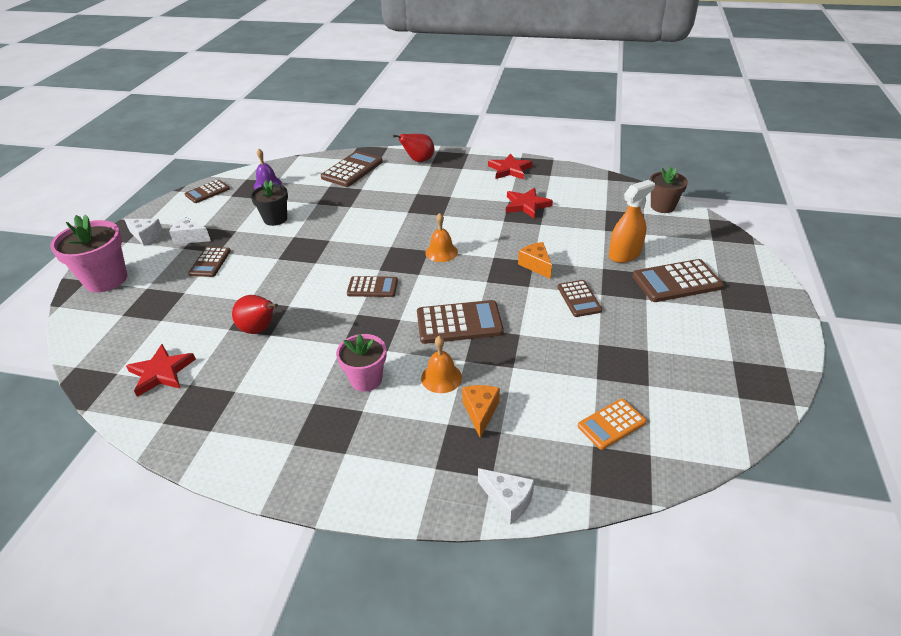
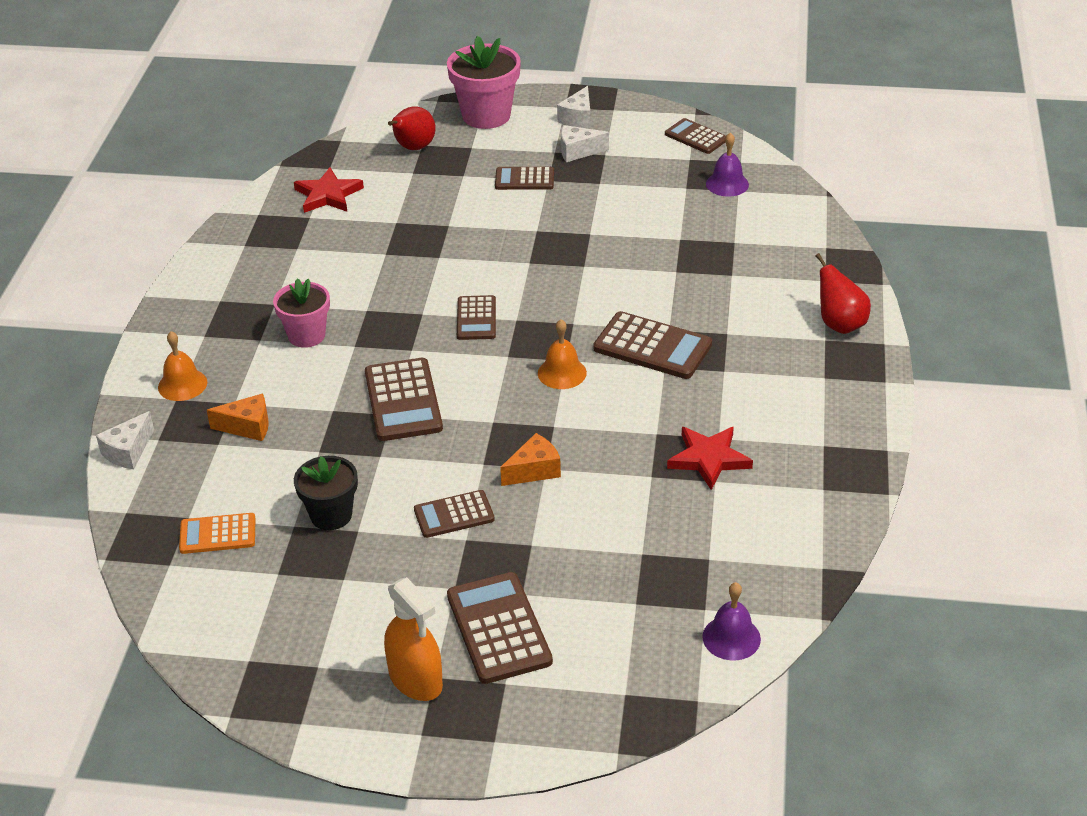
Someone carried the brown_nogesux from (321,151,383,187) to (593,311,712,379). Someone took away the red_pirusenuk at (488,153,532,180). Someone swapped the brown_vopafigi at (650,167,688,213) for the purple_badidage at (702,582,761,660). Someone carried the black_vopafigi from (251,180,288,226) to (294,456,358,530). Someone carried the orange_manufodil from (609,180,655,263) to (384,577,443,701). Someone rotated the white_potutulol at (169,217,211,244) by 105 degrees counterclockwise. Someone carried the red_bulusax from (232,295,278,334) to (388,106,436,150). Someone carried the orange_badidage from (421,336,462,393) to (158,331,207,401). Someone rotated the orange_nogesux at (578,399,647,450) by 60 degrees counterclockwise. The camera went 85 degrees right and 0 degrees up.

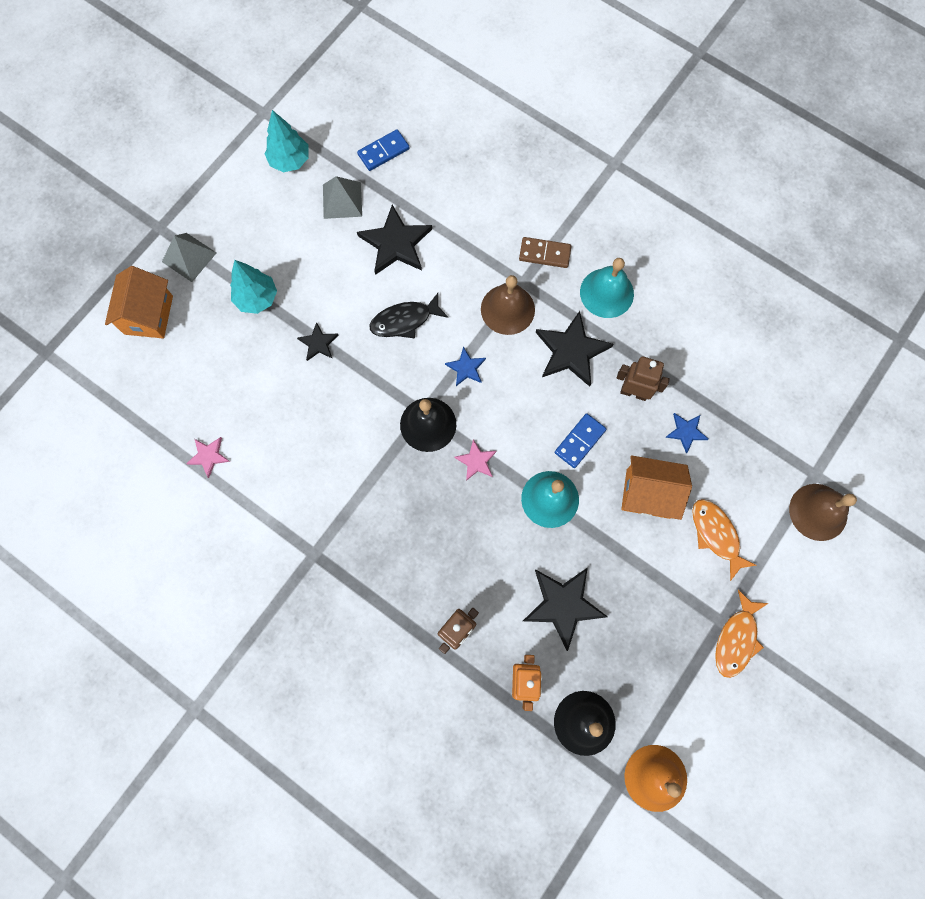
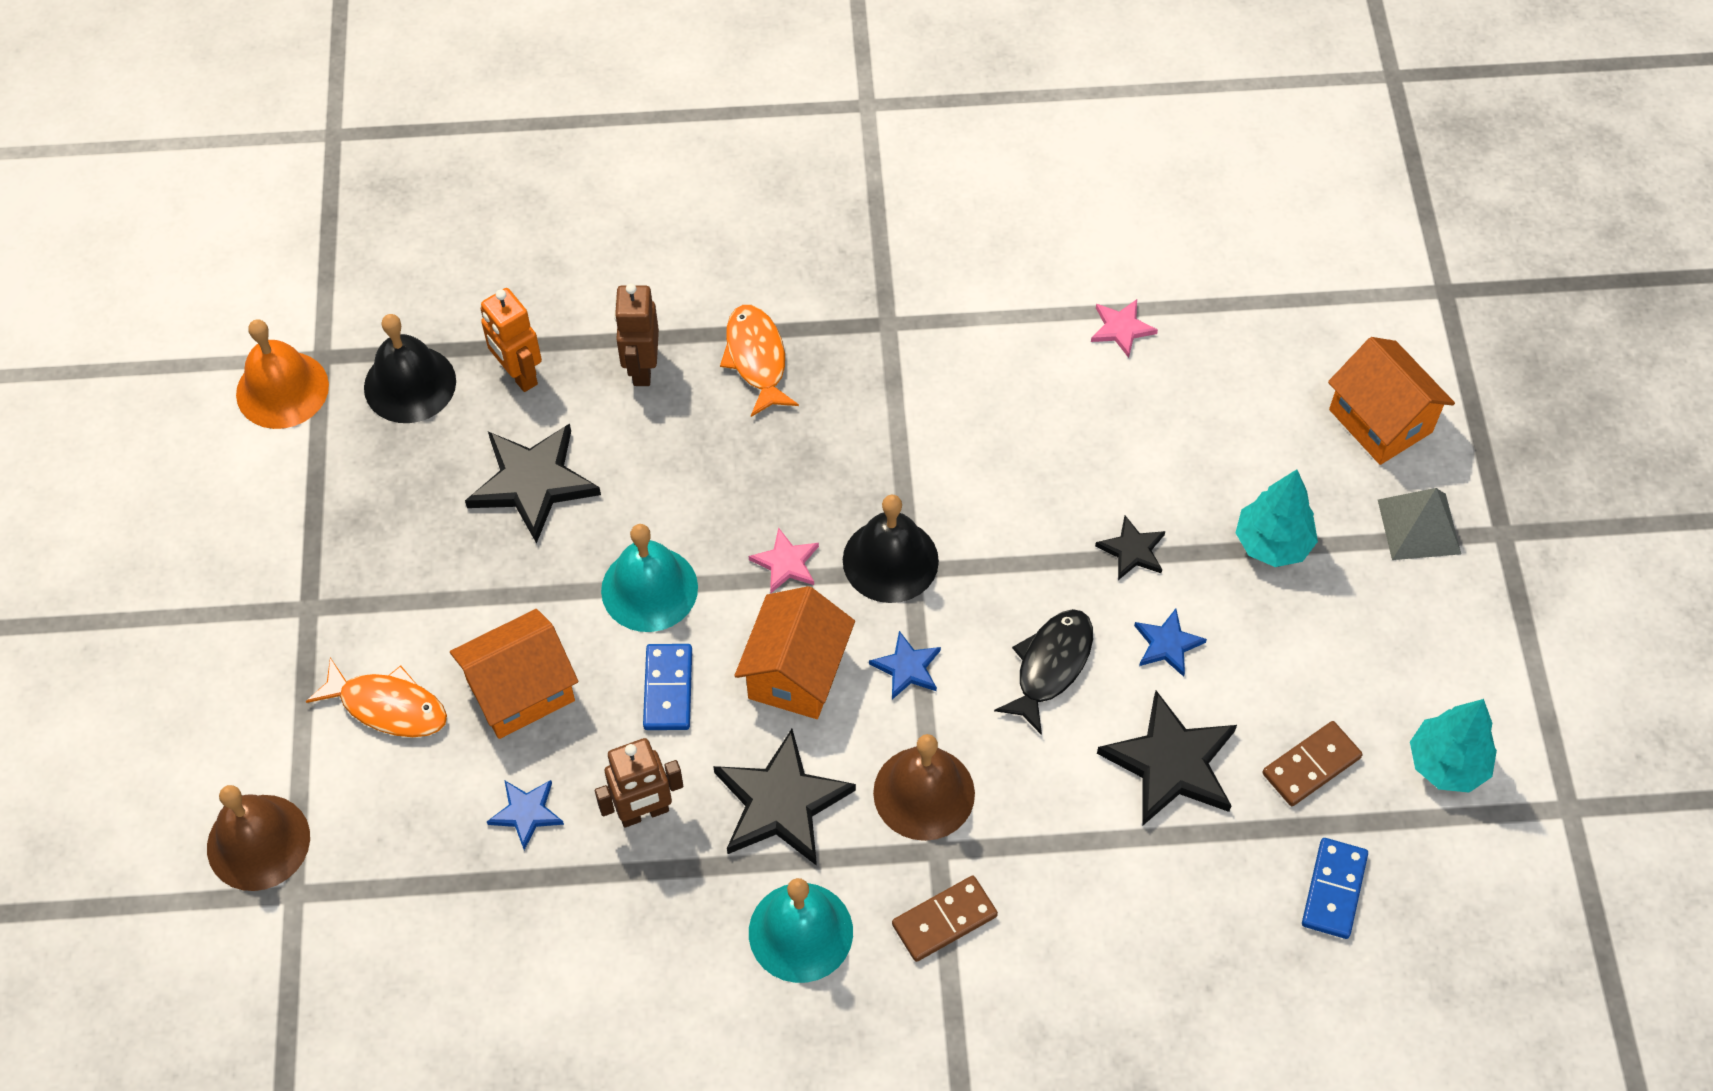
Someone swapped the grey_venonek at (323,176,362,219) for the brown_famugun at (1262,721,1362,806). Someone carried the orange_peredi from (715,590,768,678) to (720,305,799,417). Someone put down the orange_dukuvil at (734,586,855,719). Someone put down the blue_pirusenuk at (1134,609,1207,677). The camera went 140 degrees right and 15 degrees down.

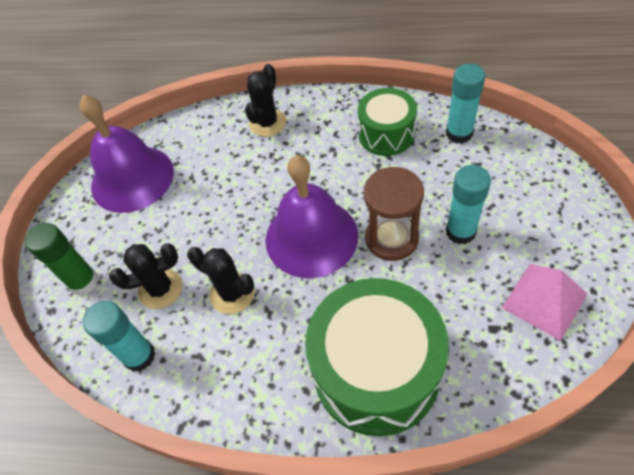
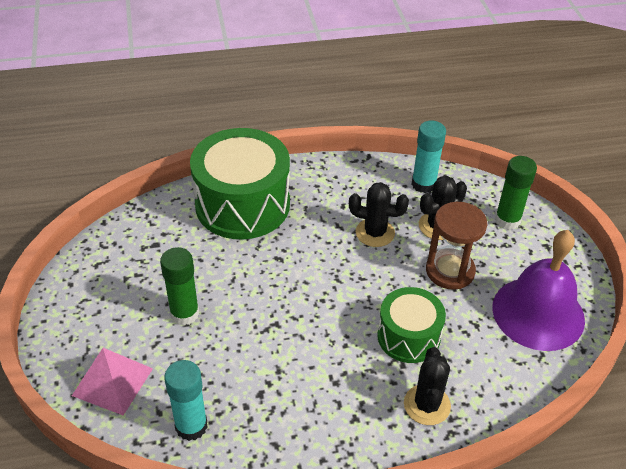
Someone carried the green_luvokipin from (358,88,417,156) to (377,287,446,363). Someone took away the purple_badidage at (265,155,358,278). Someone repainted the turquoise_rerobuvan at (446,165,491,244), which became the green_rerobuvan at (160,247,199,326). Someone carried the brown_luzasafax from (364,167,424,261) to (426,202,488,290). Someone carried the pink_venonek from (502,264,587,341) to (72,348,153,415). The camera went 155 degrees right and 10 degrees down.

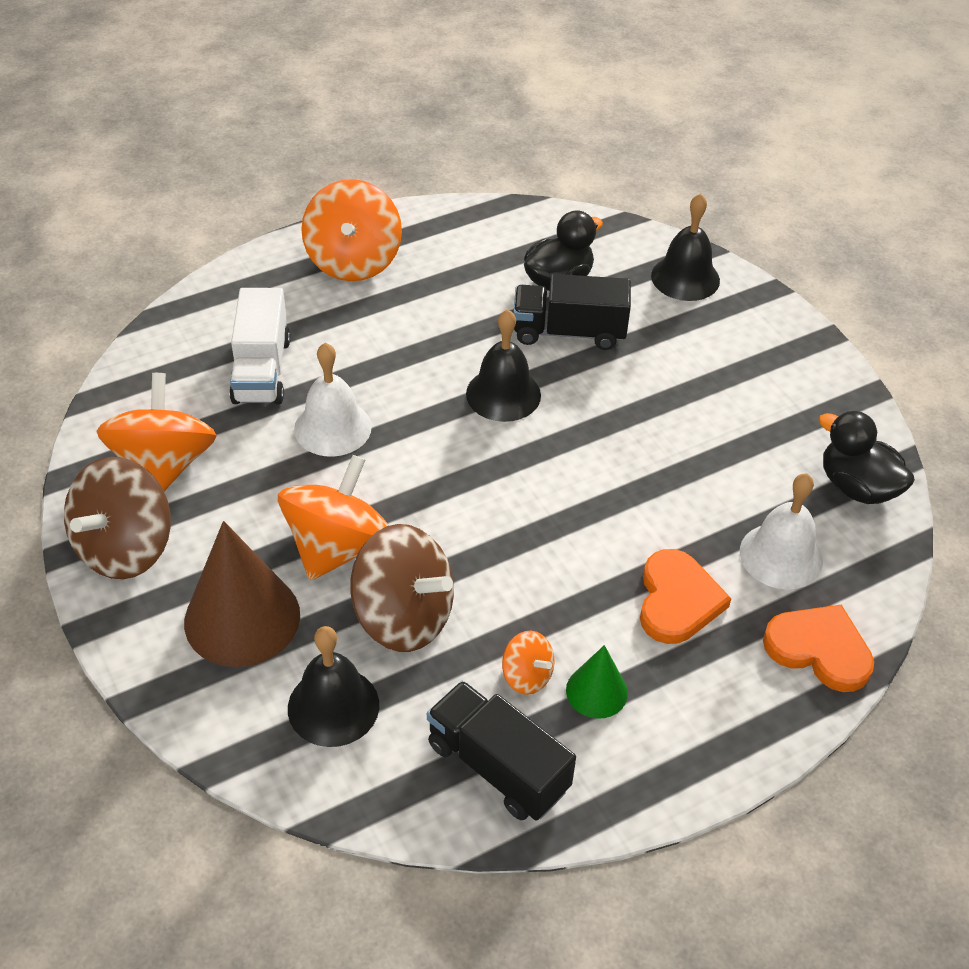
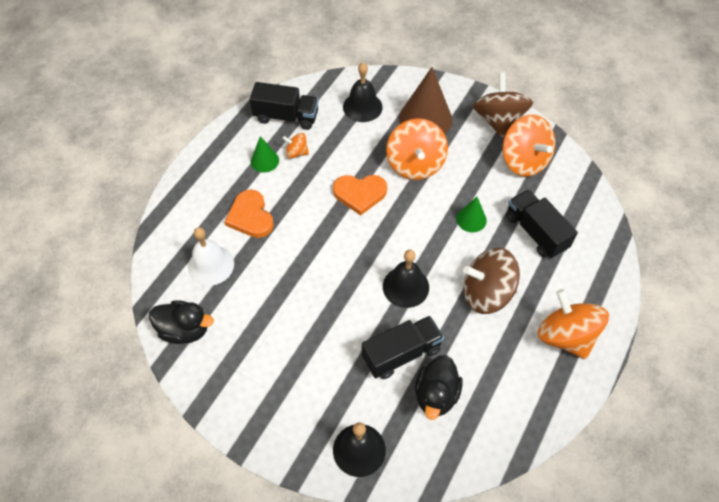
Someone repainted the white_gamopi at (229,288,291,404), which became the black_gamopi at (506,189,578,259). Someone swapped the white_badidage at (294,343,372,457) for the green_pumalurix at (456,197,487,232). Someone carried the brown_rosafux from (350,524,454,652) to (463,248,520,314). Someone carried the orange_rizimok from (763,605,874,692) to (333,175,387,216). The camera went 150 degrees right and 10 degrees up.

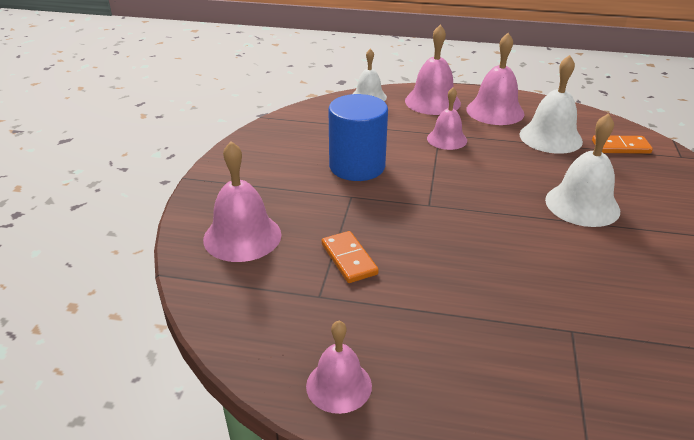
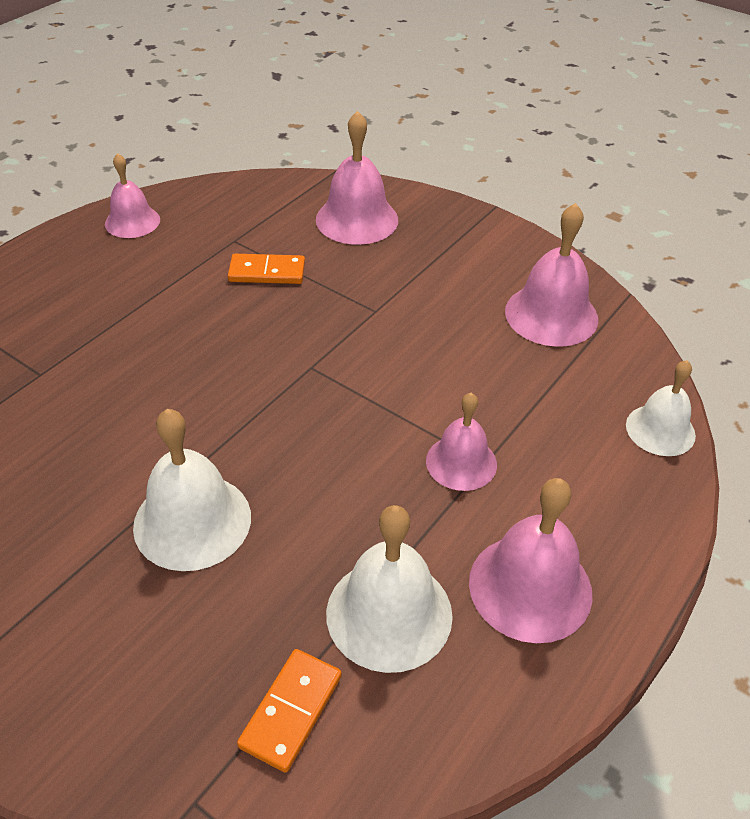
Someone carried the pink_badidage from (405,25,461,115) to (505,203,598,347). Someone took away the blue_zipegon at (329,94,388,181). The camera went 115 degrees right and 10 degrees up.

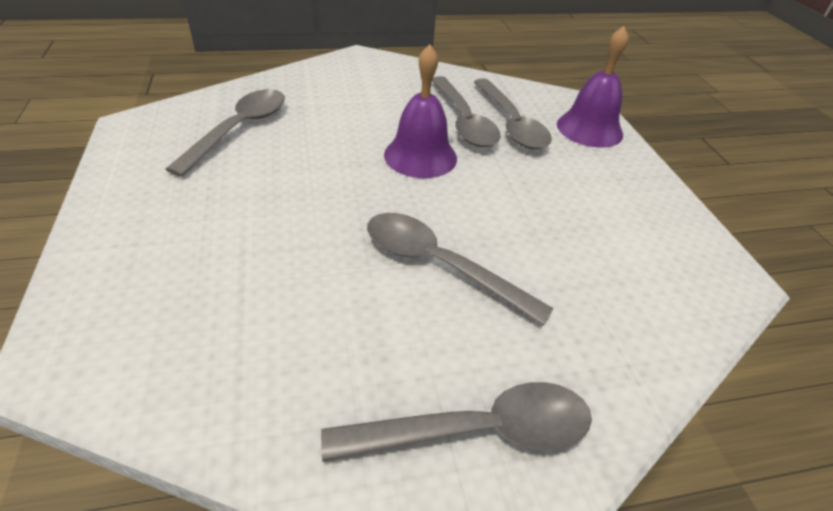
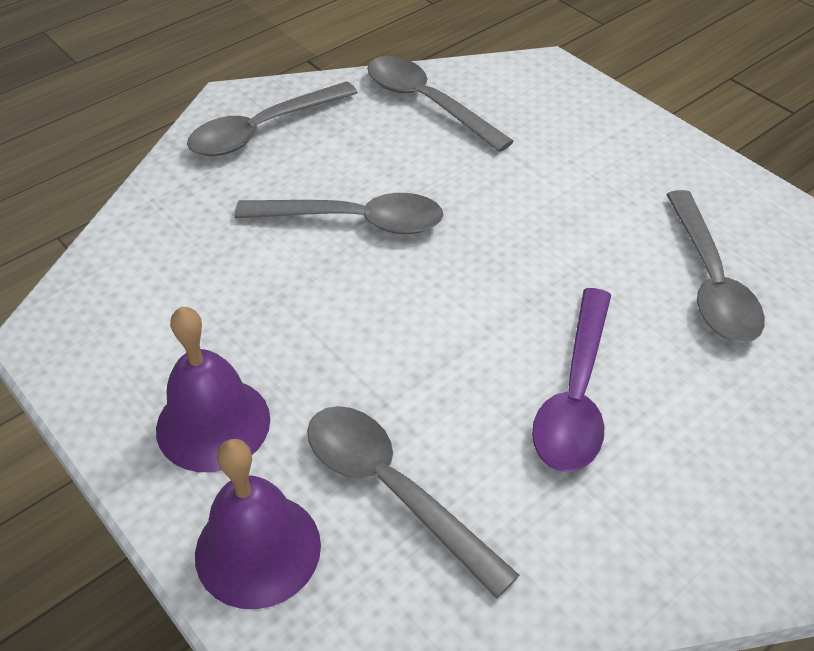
Someone carried the purple_badidage from (384,44,457,178) to (156,307,270,472). Someone carried the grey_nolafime from (432,76,501,147) to (367,56,514,152). Someone put down the purple_nolafime at (532,288,611,472). The camera went 155 degrees right and 5 degrees up.

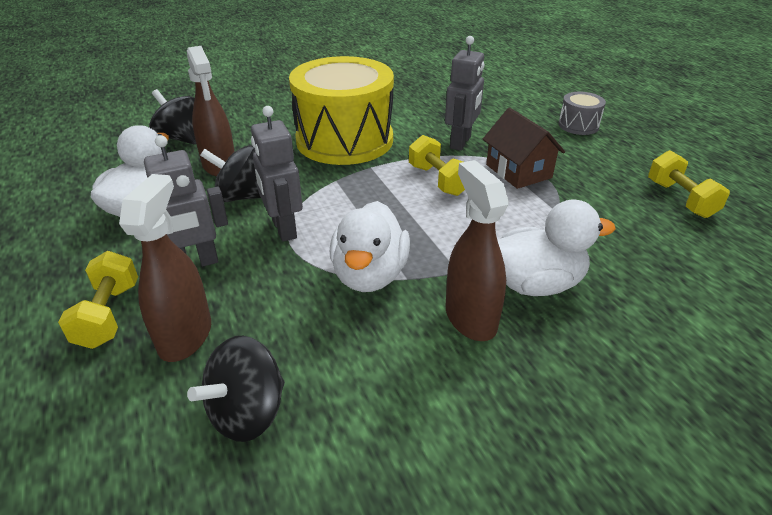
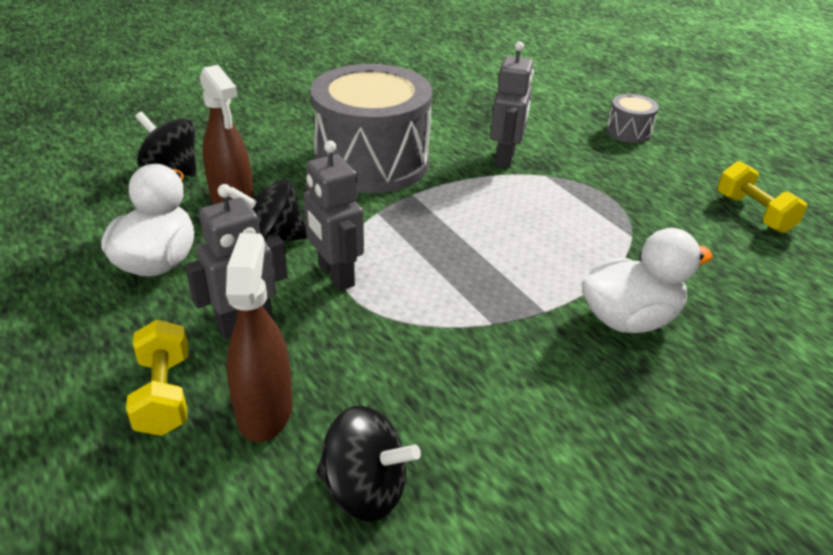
Someone repainted the yellow_luvokipin at (289,56,394,165), which became the grey_luvokipin at (310,64,432,193). Someone took away the brown_dukuvil at (483,108,565,189). Someone took away the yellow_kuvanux at (409,135,465,196). Someone took away the brown_manufodil at (446,160,509,341). Someone took away the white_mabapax at (330,201,410,292). Someone rotated the black_rosafux at (187,336,285,442) by 105 degrees counterclockwise. The camera went 10 degrees left and 0 degrees up.

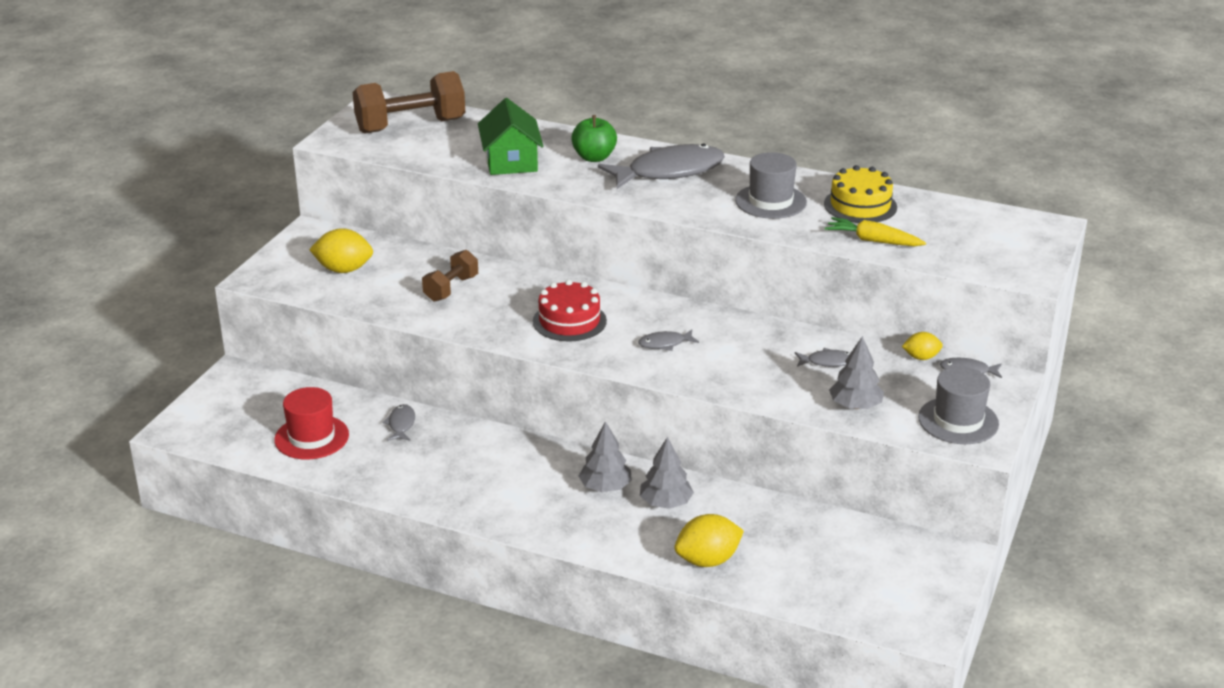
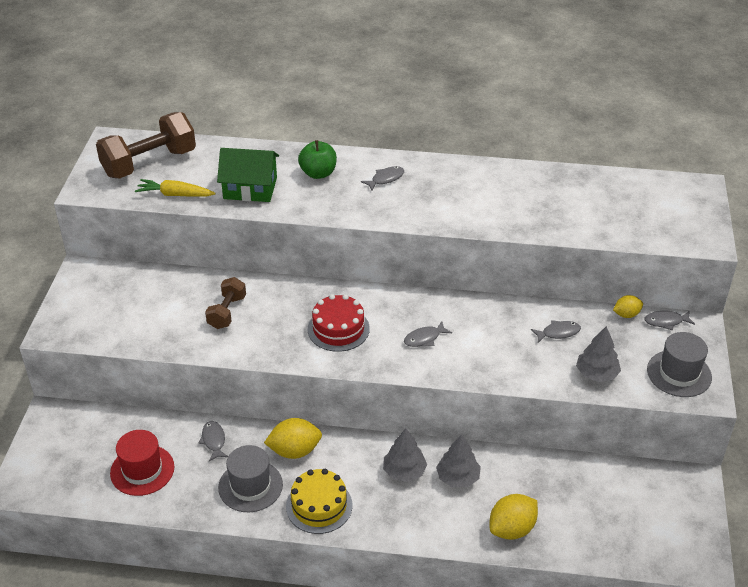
Someone rotated the green_dukuvil at (478,98,543,175) by 60 degrees counterclockwise. Someone scaled the grey_peredi at (598,144,725,189) by 0.44. Someone carried the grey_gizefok from (735,152,807,219) to (218,445,283,512). Someone carried the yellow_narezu from (824,165,897,223) to (286,469,352,534). Someone carried the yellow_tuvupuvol from (825,217,926,246) to (135,179,215,197). Someone carried the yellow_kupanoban from (309,228,373,273) to (264,418,322,459). The camera went 15 degrees left and 10 degrees up.

